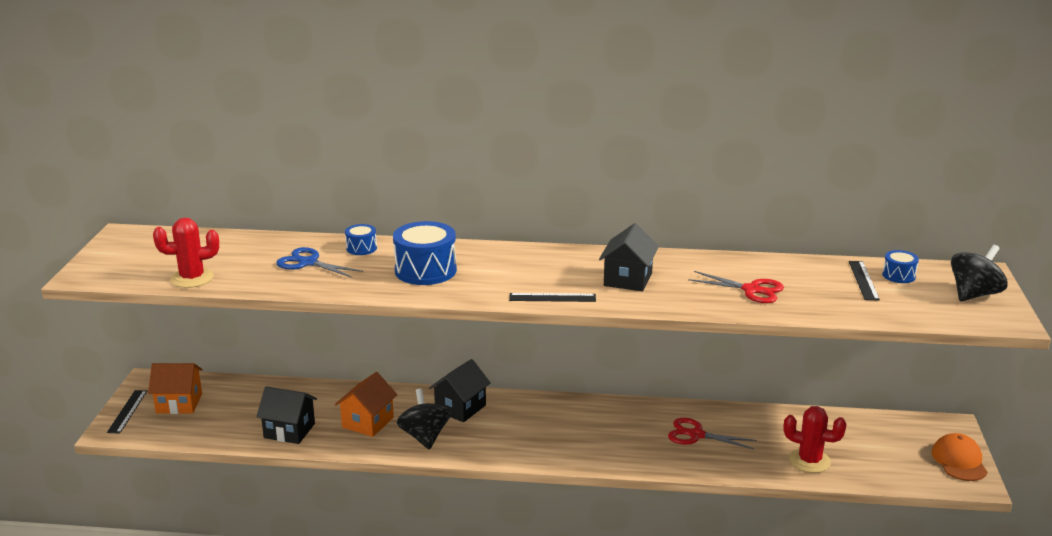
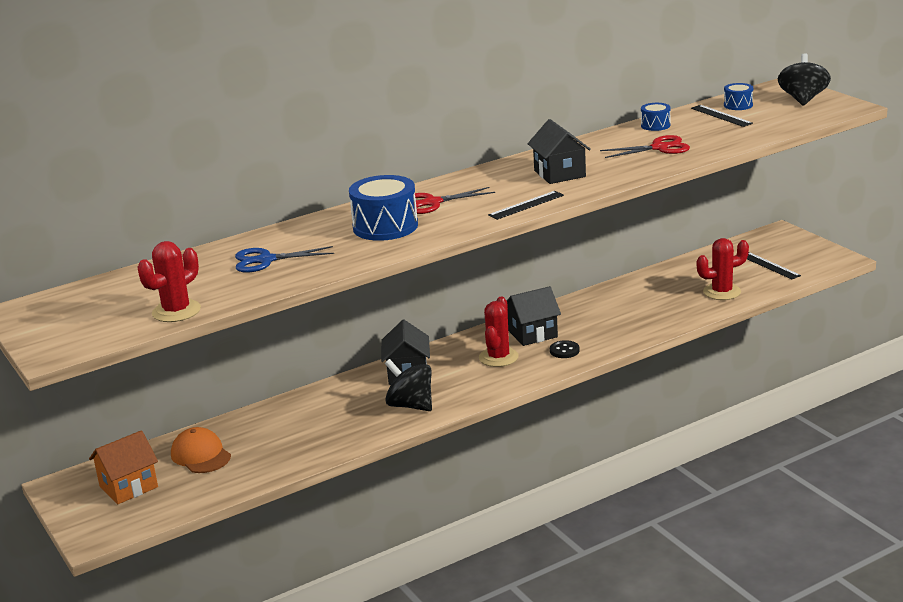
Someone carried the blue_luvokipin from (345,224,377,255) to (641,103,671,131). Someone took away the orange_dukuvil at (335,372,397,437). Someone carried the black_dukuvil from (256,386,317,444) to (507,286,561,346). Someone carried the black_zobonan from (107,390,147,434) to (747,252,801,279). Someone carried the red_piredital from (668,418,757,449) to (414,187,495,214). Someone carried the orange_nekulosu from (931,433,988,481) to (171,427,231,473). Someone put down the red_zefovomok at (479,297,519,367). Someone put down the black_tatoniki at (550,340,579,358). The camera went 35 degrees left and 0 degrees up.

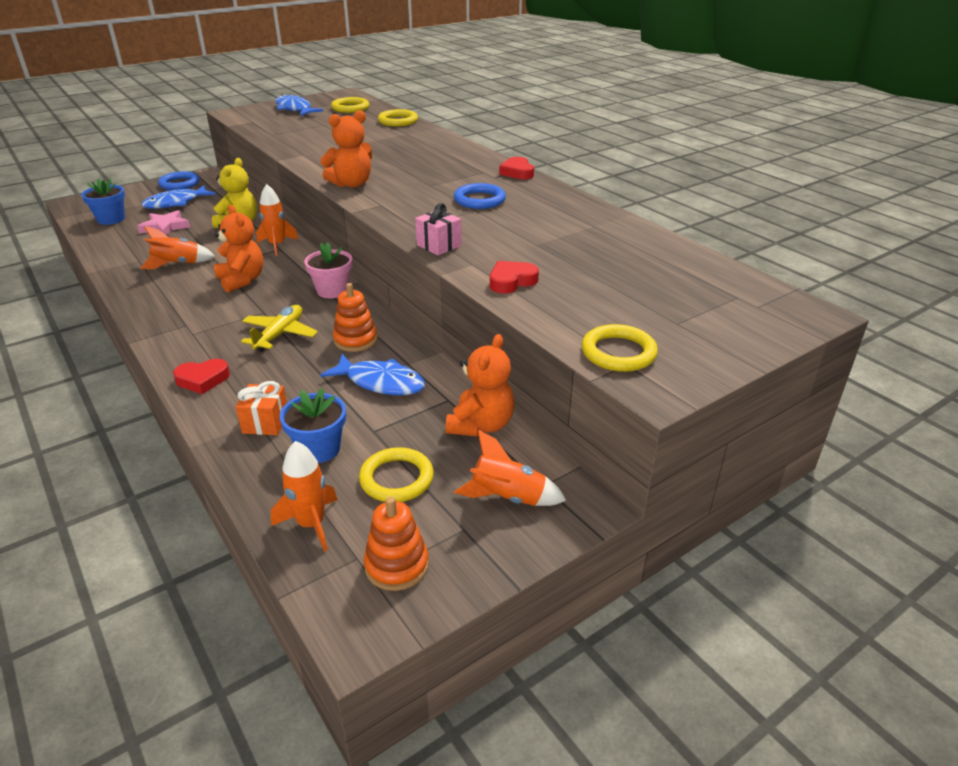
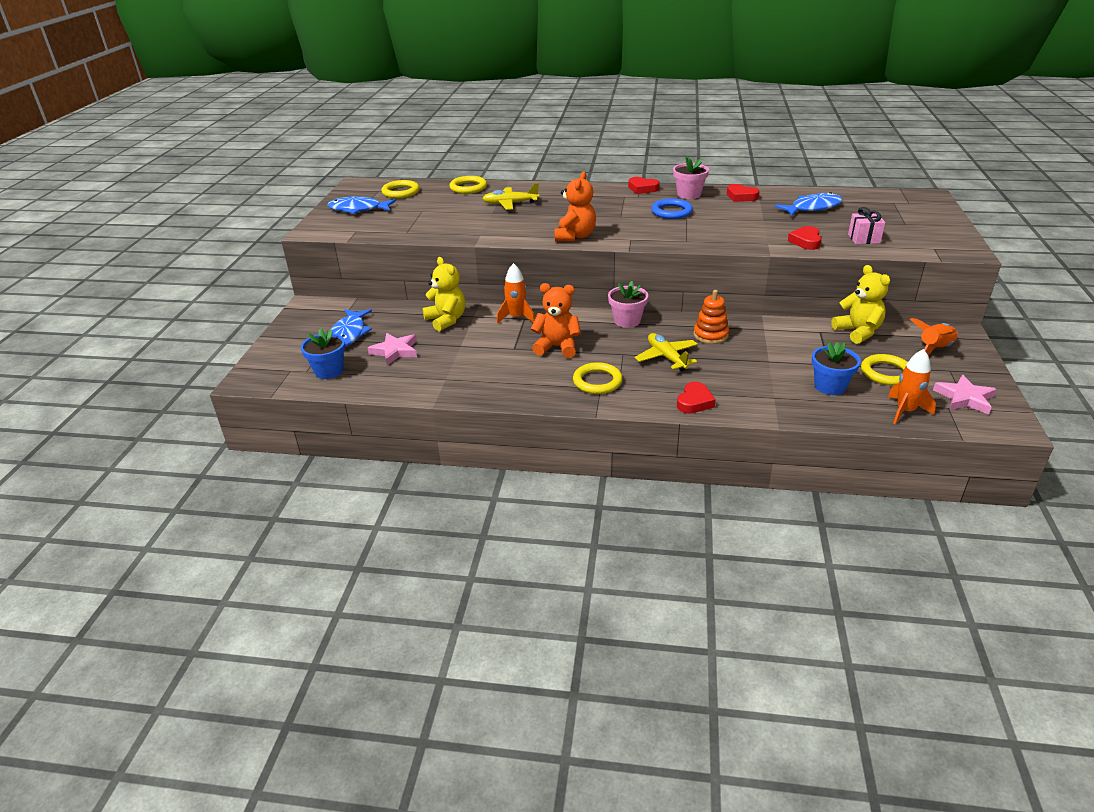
Someone took away the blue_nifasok at (158,171,199,190). Someone carried the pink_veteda from (415,203,462,255) to (848,207,885,244). Someone took away the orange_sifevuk at (140,226,215,269). Someone carried the yellow_nifasok from (582,324,658,372) to (573,362,623,394). Someone repainted the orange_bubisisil at (446,334,514,436), which became the yellow_bubisisil at (831,265,890,344). Someone carried the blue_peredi from (320,354,426,395) to (775,192,842,216). Someone took away the orange_veteda at (236,381,287,435). Someone swapped the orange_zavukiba at (364,497,429,591) for the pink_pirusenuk at (933,375,997,415). Someone put down the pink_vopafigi at (673,157,709,199). Someone put down the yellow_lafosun at (482,183,539,210). Someone put down the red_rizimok at (727,184,760,202). The camera went 45 degrees left and 0 degrees up.

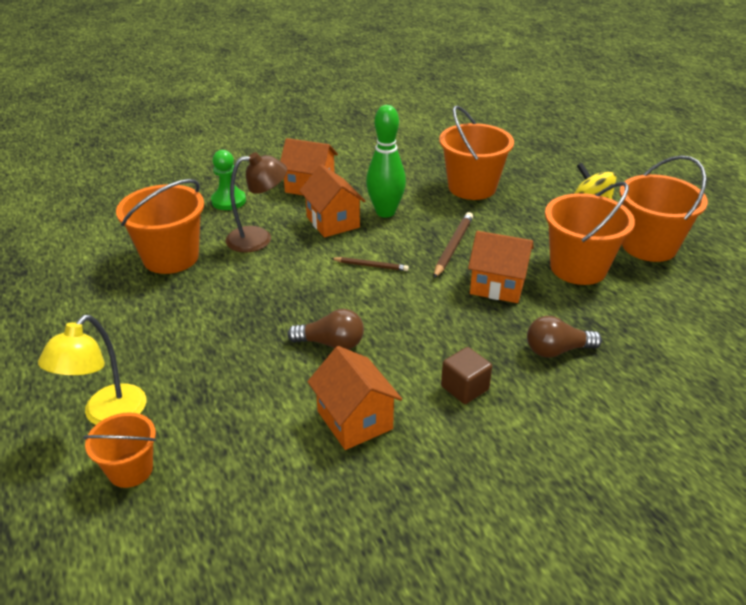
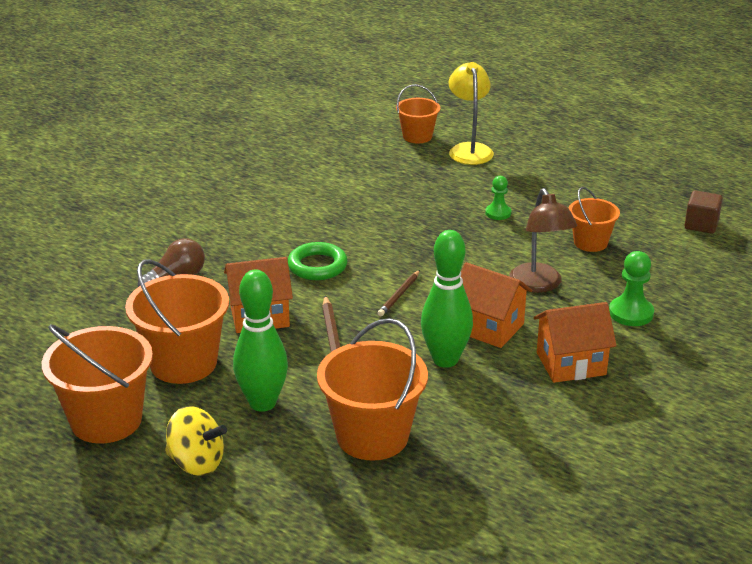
Someone rotated the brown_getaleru at (226,152,287,253) by 60 degrees counterclockwise. Someone scaled the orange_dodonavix at (116,179,204,274) by 0.58. Someone rotated the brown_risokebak at (331,257,409,271) by 45 degrees counterclockwise. Someone took away the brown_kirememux at (287,309,364,350). Someone took away the orange_dukuvil at (307,346,402,450). Someone carried the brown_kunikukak from (441,347,492,404) to (684,190,723,234). Someone put down the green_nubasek at (485,176,511,220). Someone put down the green_nifasok at (288,242,348,280). Someone put down the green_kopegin at (233,270,288,412). The camera went 150 degrees right and 5 degrees down.

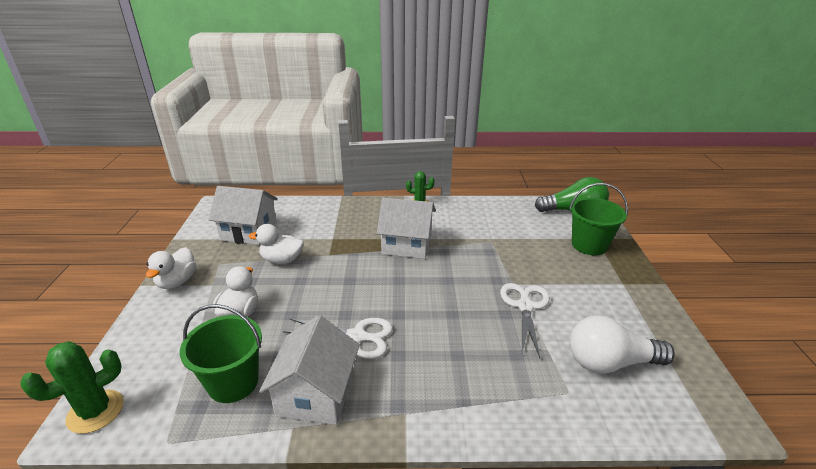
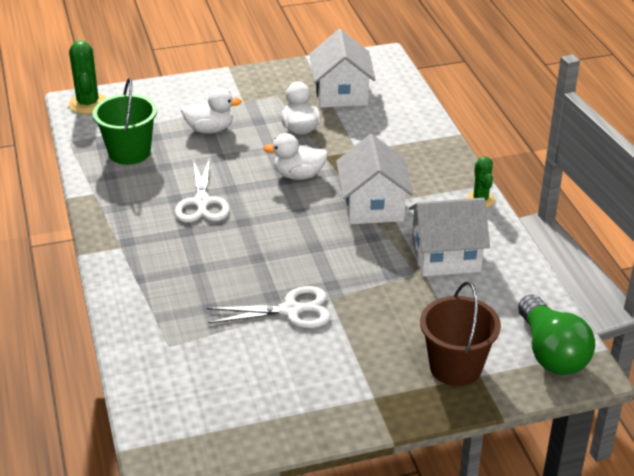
Someone repainted the green_dodonavix at (569,183,628,255), which became the brown_dodonavix at (420,281,501,386). Someone carried the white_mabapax from (146,247,196,289) to (263,133,328,180). Someone carried the white_dukuvil from (259,315,360,425) to (409,198,490,277). Someone took away the white_kirememux at (570,315,675,374). Someone rotated the green_zefovomok at (20,341,124,434) by 45 degrees clockwise. The camera went 75 degrees right and 5 degrees up.

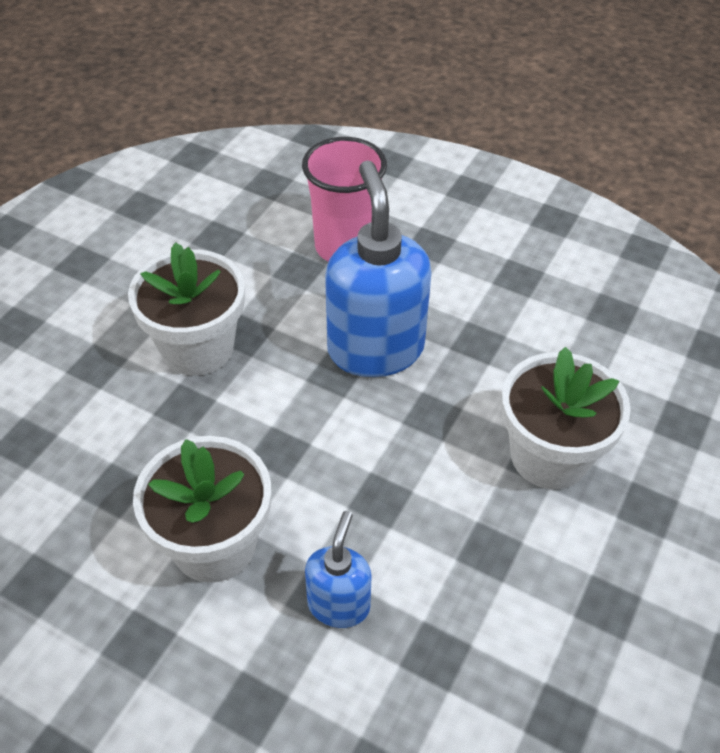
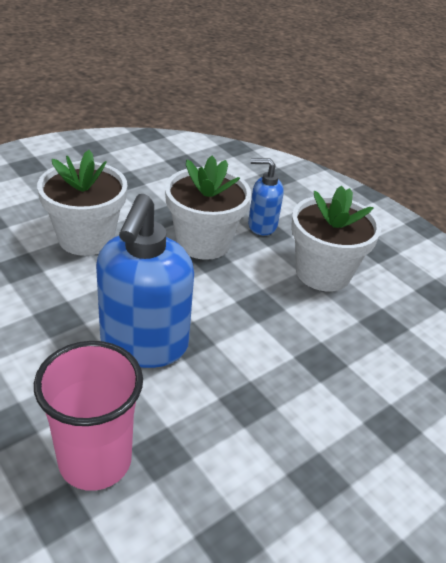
Someone carried the white_vopafigi from (128,242,245,376) to (165,156,251,260). Someone rotated the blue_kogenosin at (305,511,372,628) by 60 degrees clockwise. The camera went 160 degrees left and 10 degrees down.

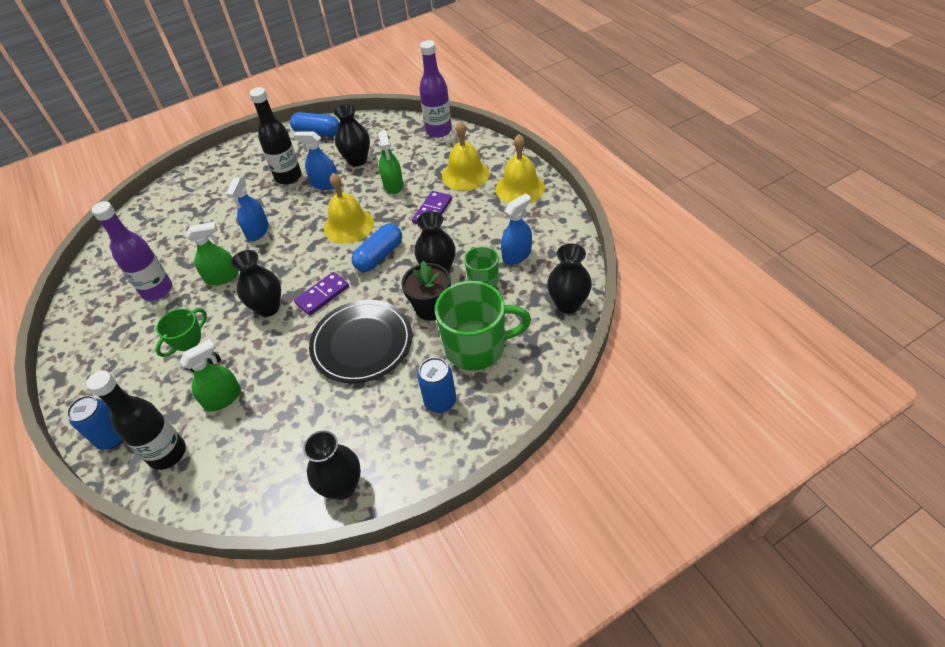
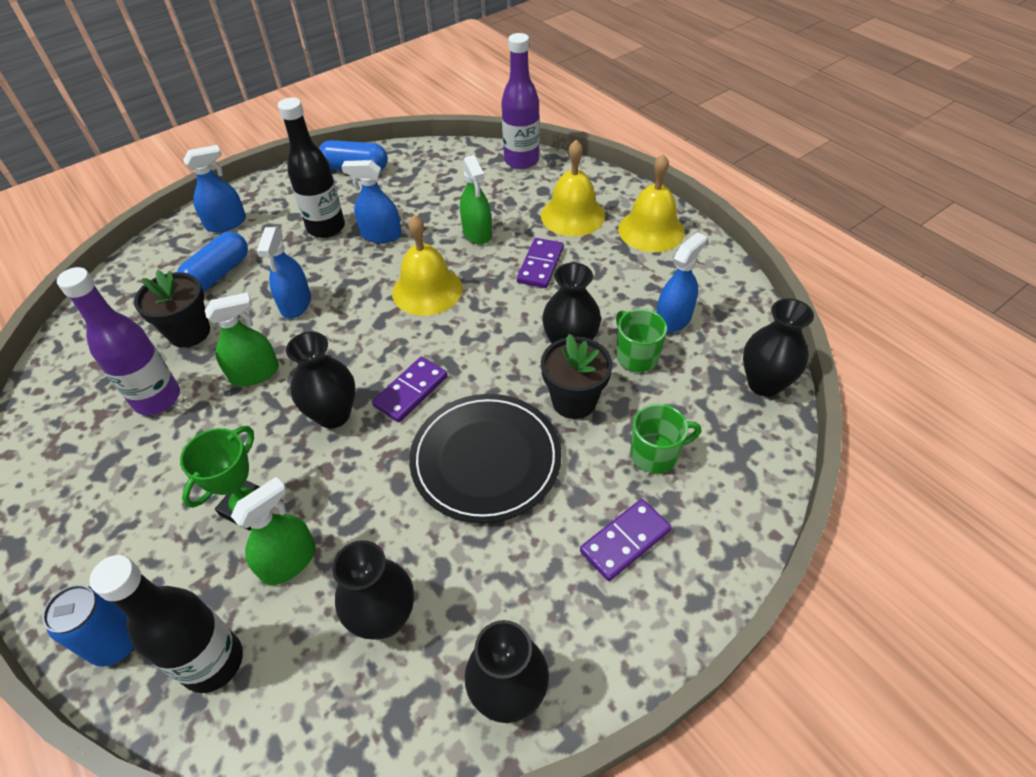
Someone carried the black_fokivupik from (334,104,370,167) to (332,540,414,640). Someone carried the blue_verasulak from (352,224,402,272) to (177,231,248,292). Someone scaled the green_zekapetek at (435,281,531,371) by 0.55. Someone swapped the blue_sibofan at (417,357,456,413) for the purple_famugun at (580,499,671,581). Someone put down the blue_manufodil at (183,145,246,232). Someone put down the black_vopafigi at (134,270,210,348). The camera went 10 degrees left and 0 degrees up.

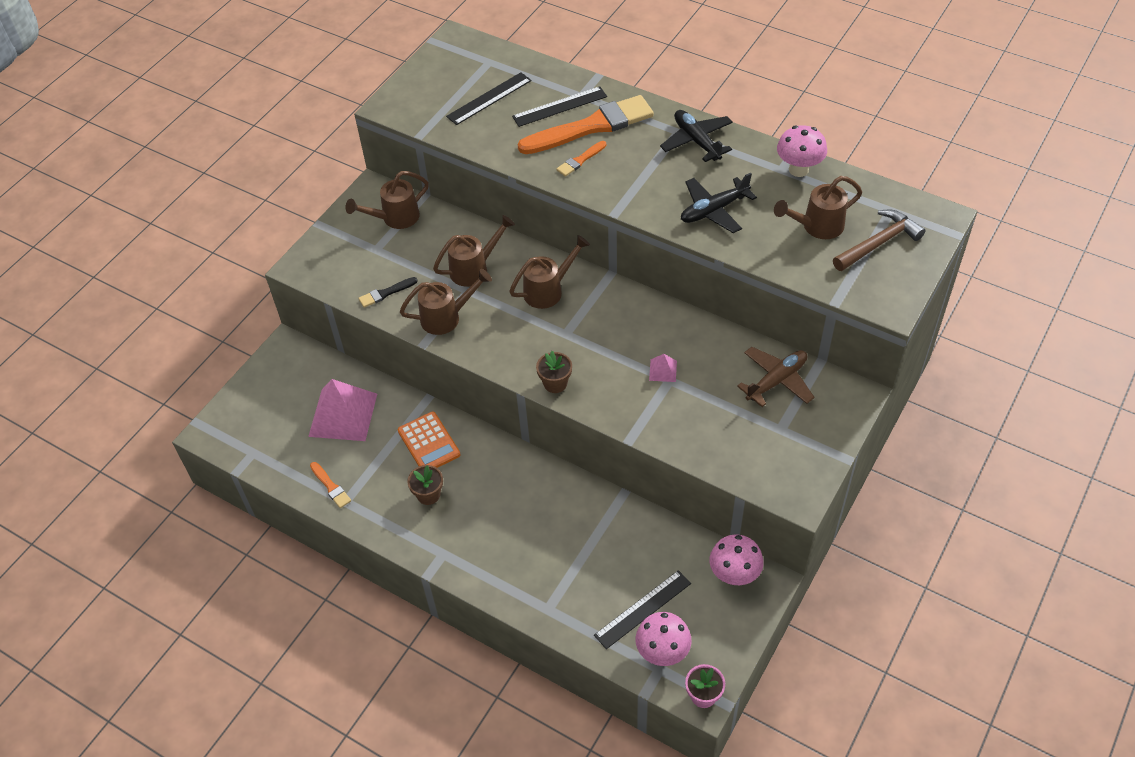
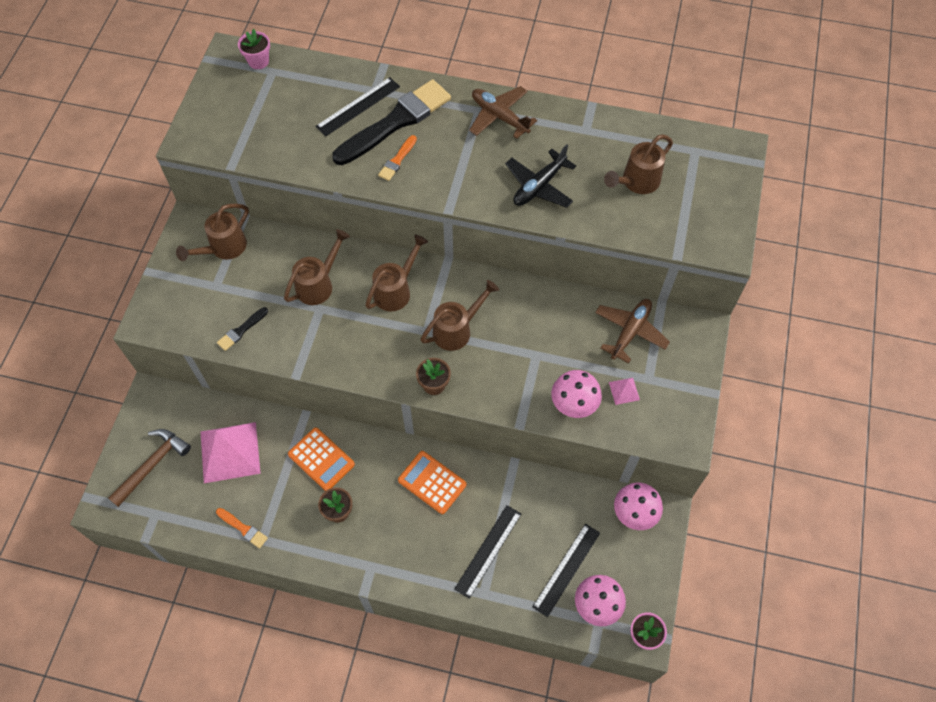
Someone carried the black_zobonan from (446,72,532,125) to (454,505,521,599). Someone repainted the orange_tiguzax at (518,95,654,154), which became the black_tiguzax at (332,79,451,165). Someone repainted the black_lafosun at (660,110,733,162), which became the brown_lafosun at (469,86,537,139). Someone carried the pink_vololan from (777,125,827,177) to (551,370,602,418). Someone carried the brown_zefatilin from (833,210,926,271) to (108,429,191,507). Someone carried the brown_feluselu from (400,269,492,335) to (421,280,499,351). Someone carried the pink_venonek from (649,354,677,382) to (609,378,640,405). Someone put down the pink_vopafigi at (238,29,270,69). Someone put down the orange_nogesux at (398,451,467,514). The camera went 20 degrees left and 10 degrees up.

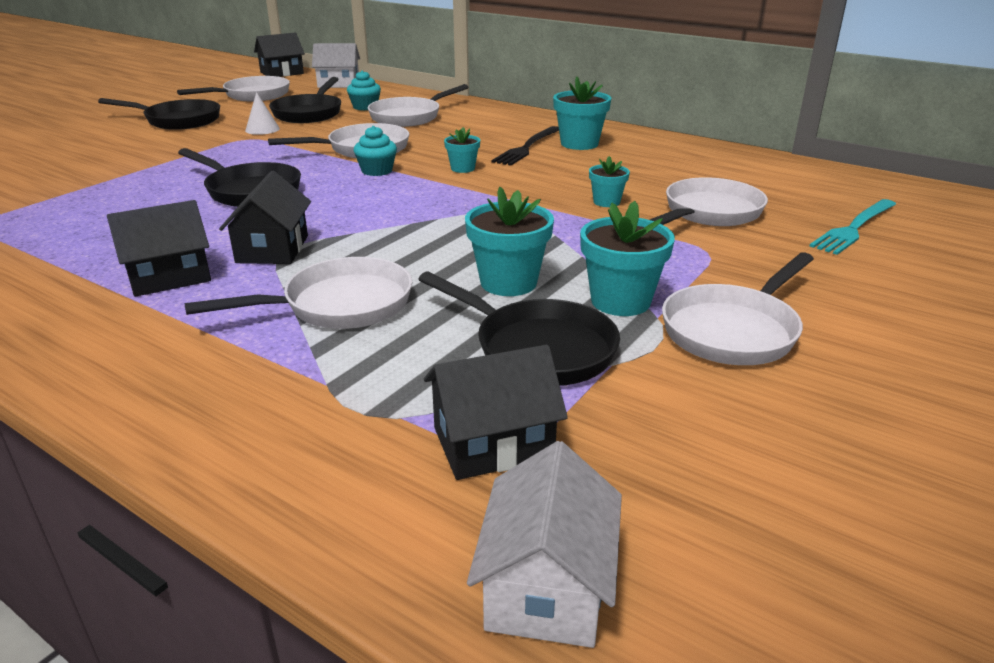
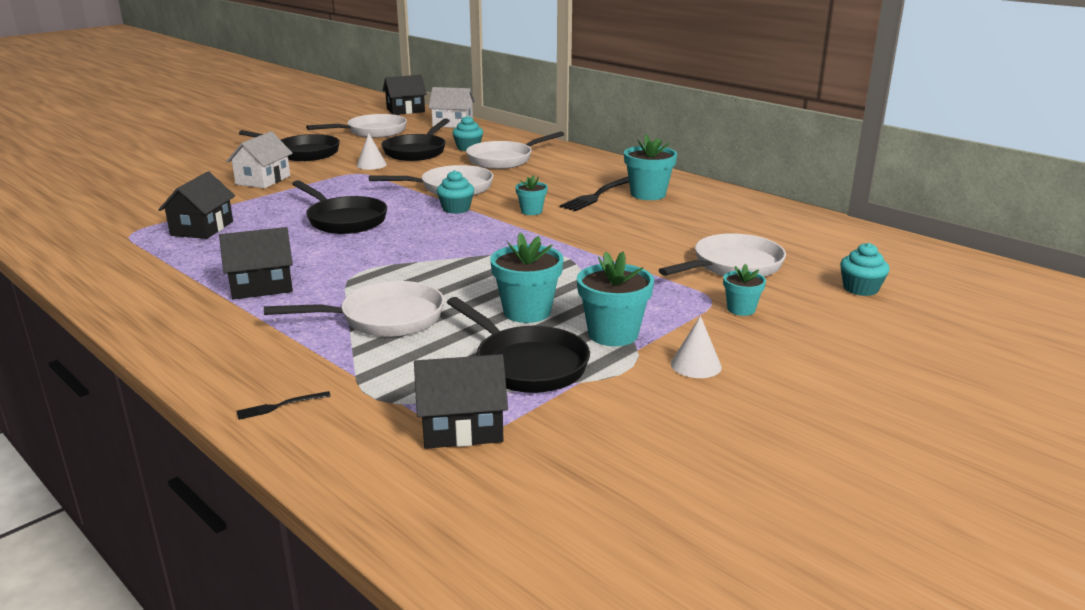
Someone carried the turquoise_vopafigi from (589,156,630,207) to (723,264,766,316). Someone carried the black_dukuvil from (219,171,311,264) to (158,172,235,239). Someone swapped the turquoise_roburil at (810,199,896,255) for the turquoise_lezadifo at (840,243,890,296). Someone swapped the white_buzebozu at (662,252,814,365) for the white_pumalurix at (671,316,722,378). Someone carried the white_dukuvil from (467,441,622,648) to (226,131,293,188). Someone put down the black_roburil at (236,391,331,420). The camera went 10 degrees right and 5 degrees down.

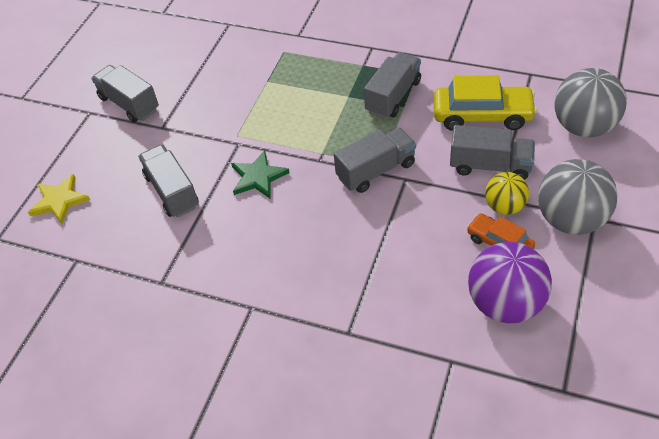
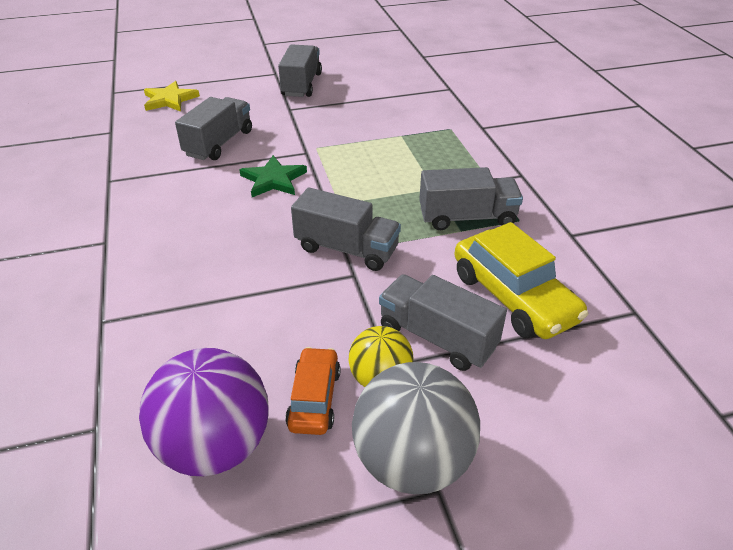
Someone took away the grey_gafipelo at (554,68,627,137). Someone rotated the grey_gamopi at (450,125,535,180) by 150 degrees clockwise. The camera went 50 degrees right and 10 degrees down.

